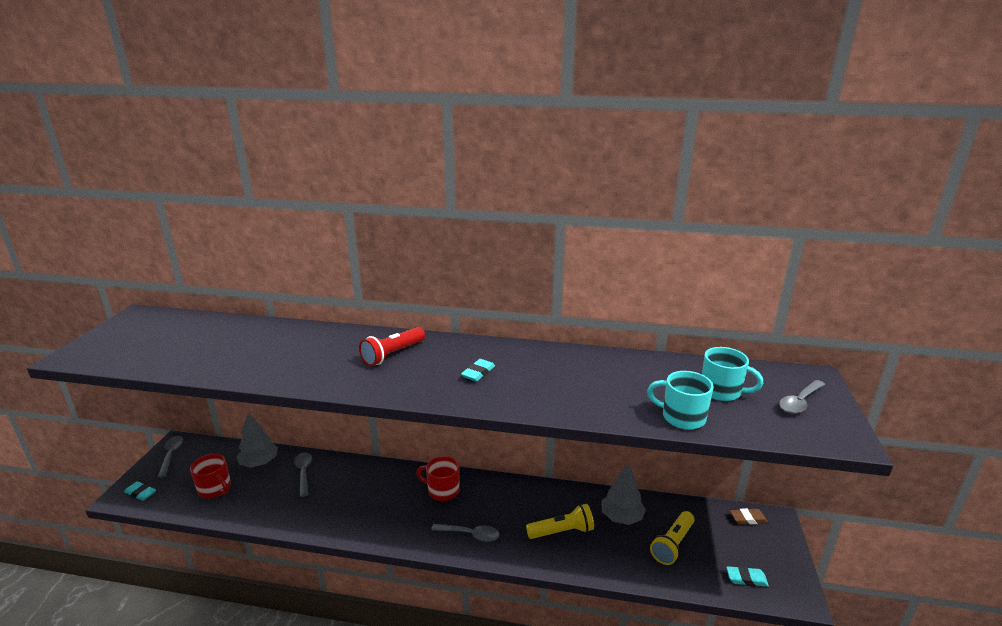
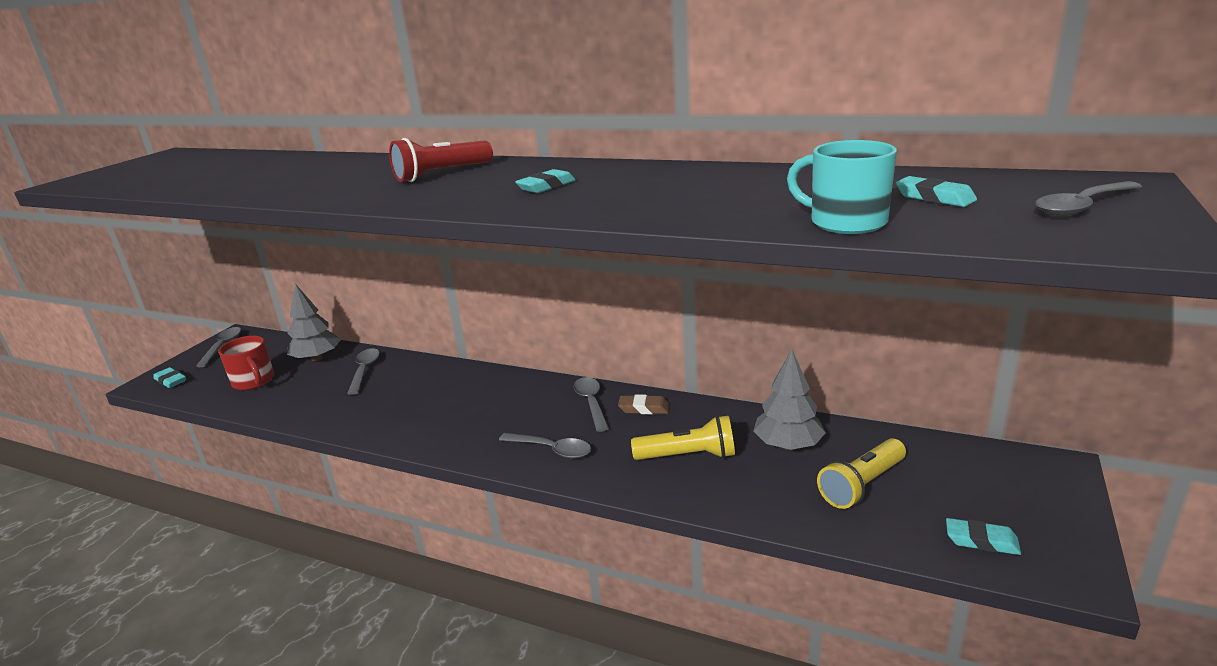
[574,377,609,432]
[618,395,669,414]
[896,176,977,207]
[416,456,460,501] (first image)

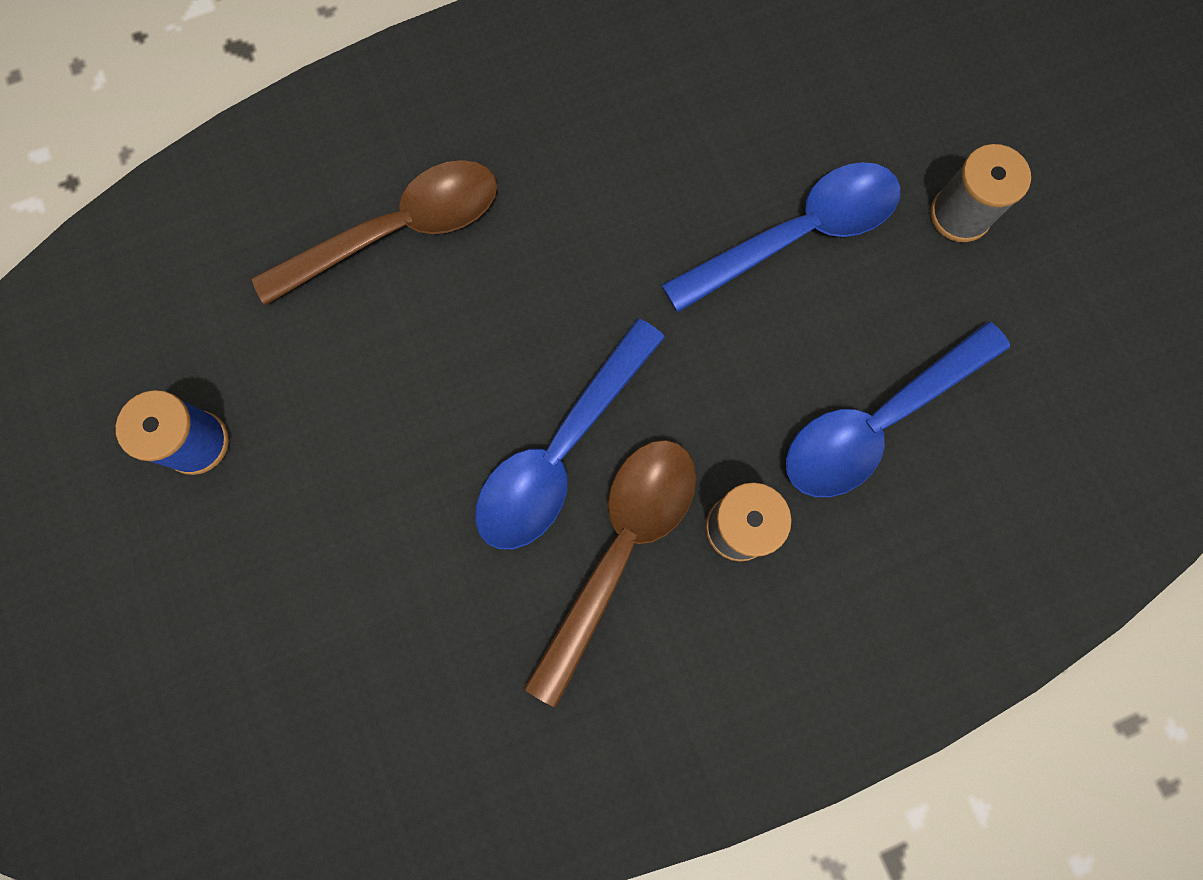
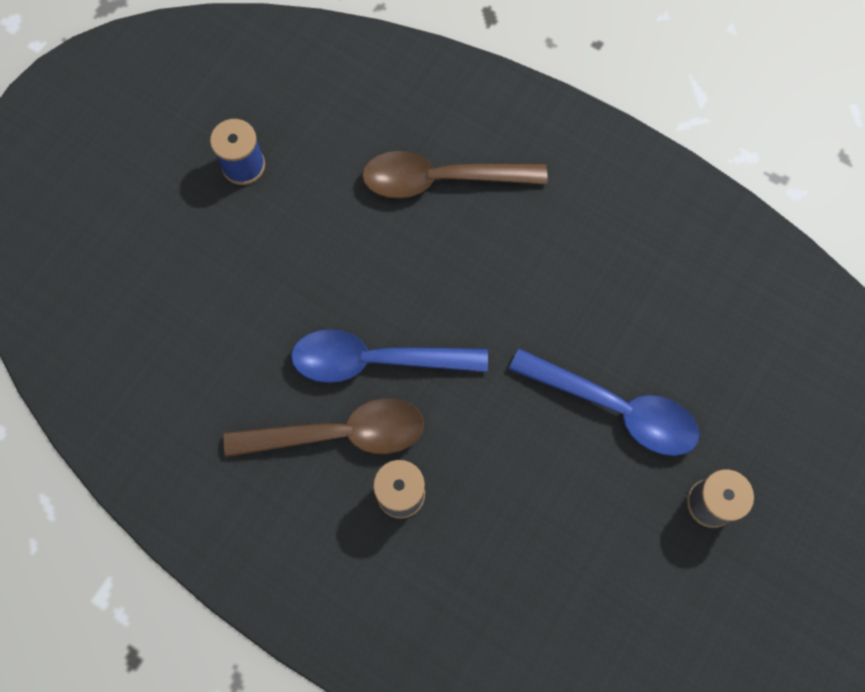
[362,151,547,199]
[786,321,1010,497] (first image)

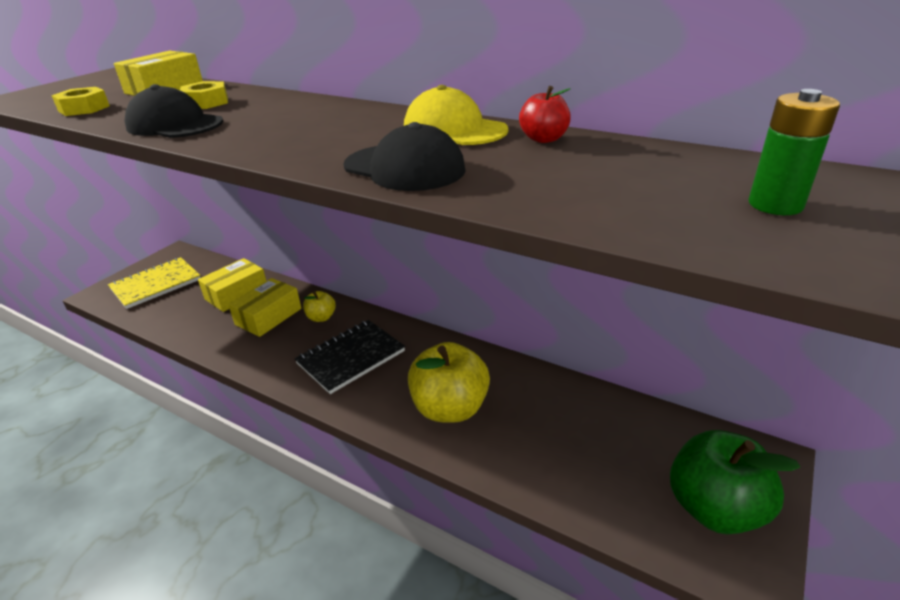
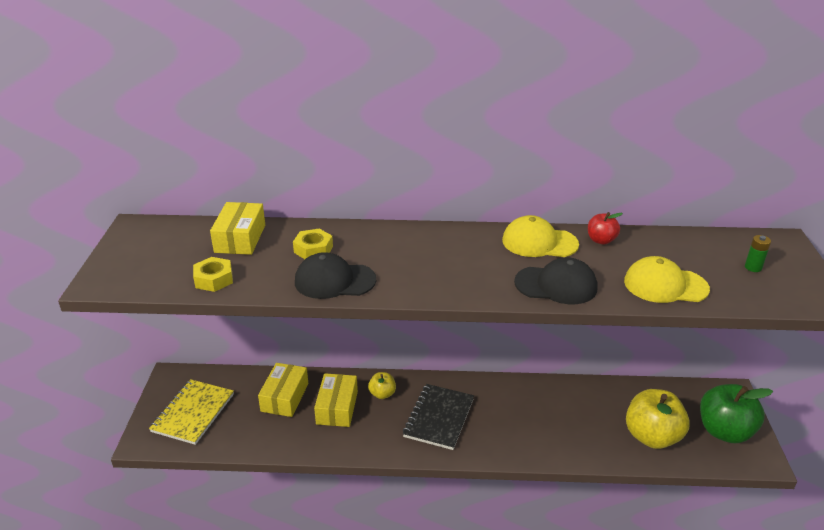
[624,256,710,303]
[626,389,690,449]
[745,235,771,272]

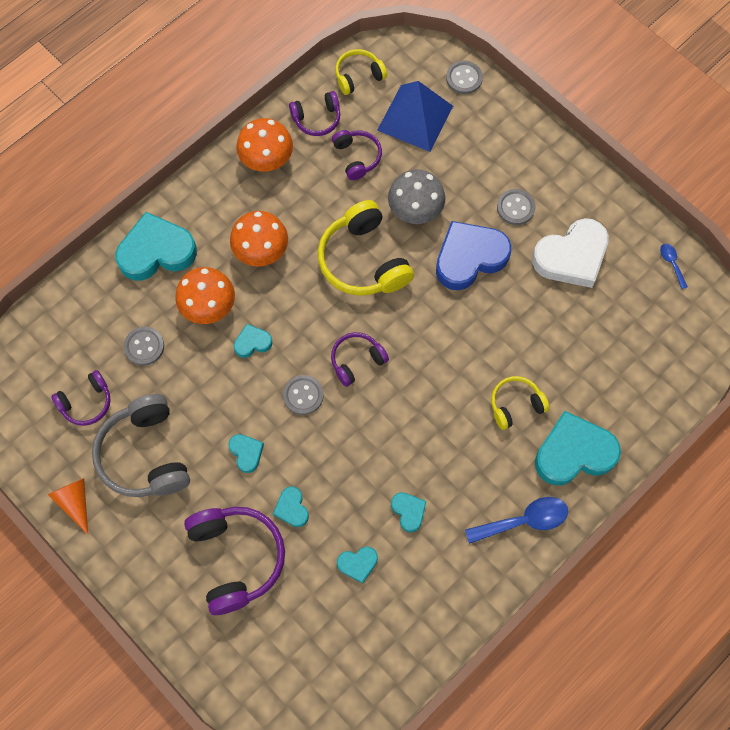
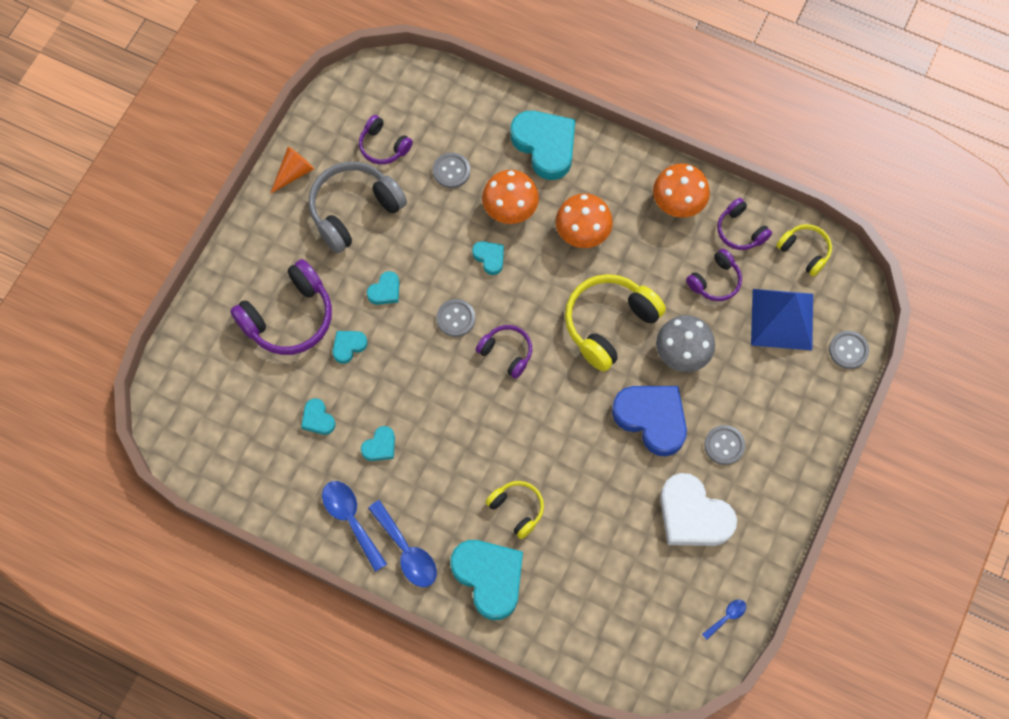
[322,481,387,572]

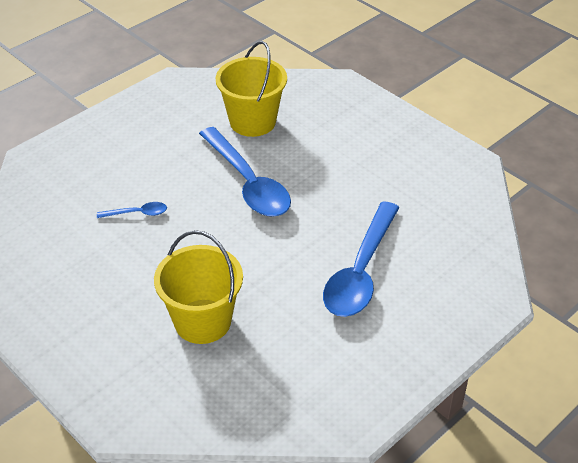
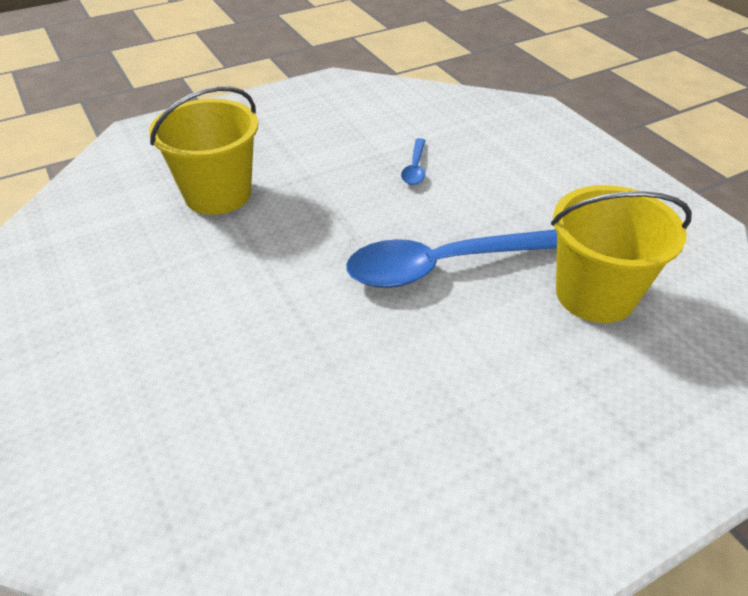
[323,202,400,317] (first image)

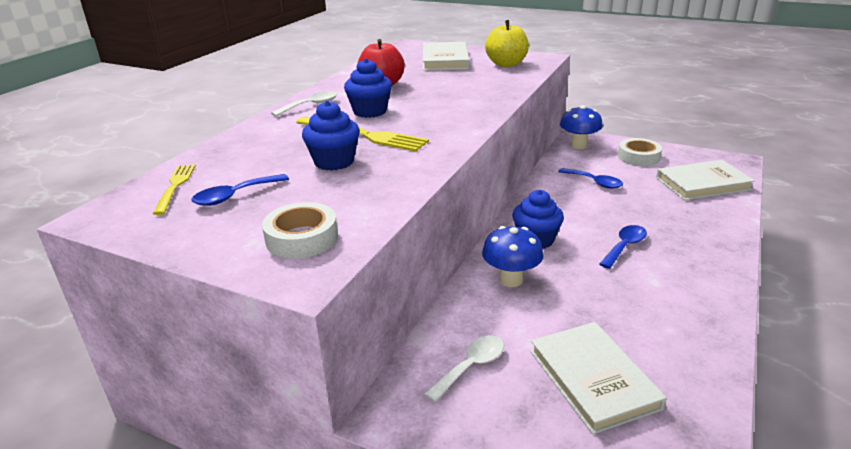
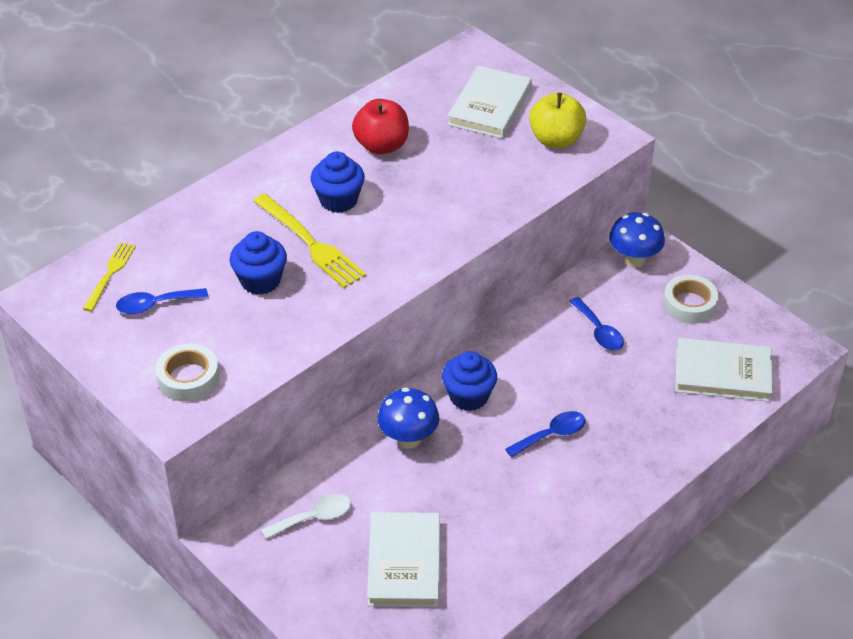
[271,91,338,117] (first image)

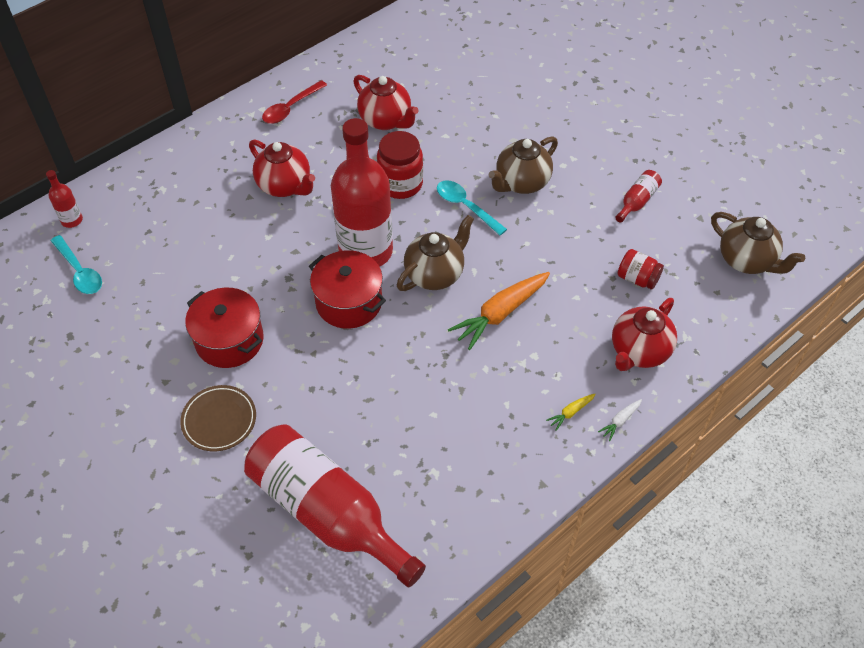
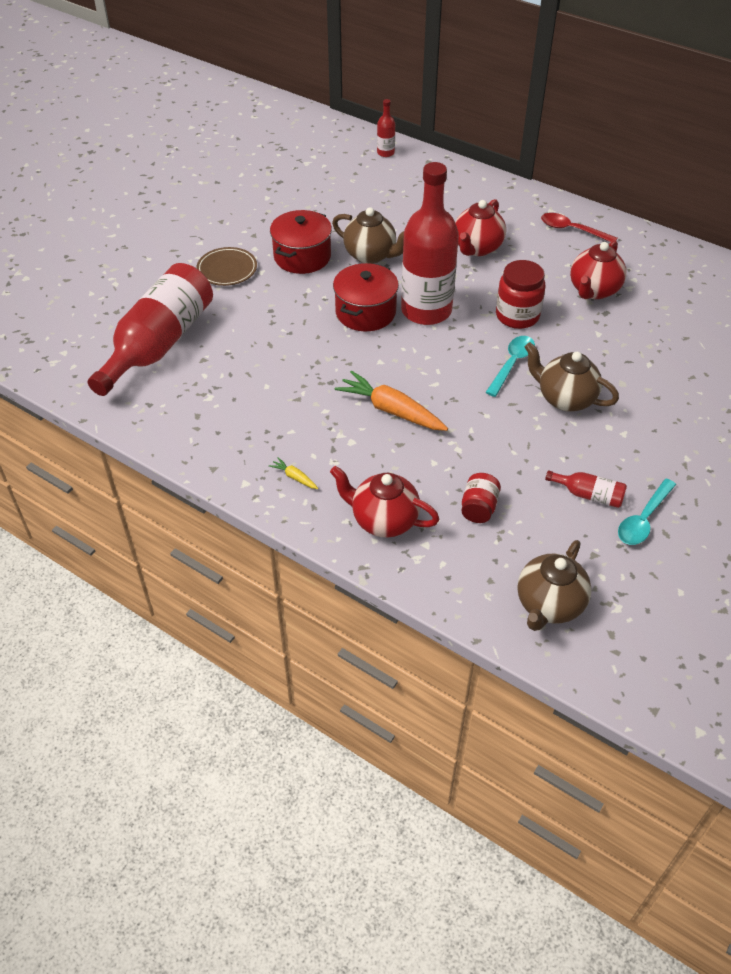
[332,207,404,264]
[618,478,676,545]
[598,399,642,441] (first image)

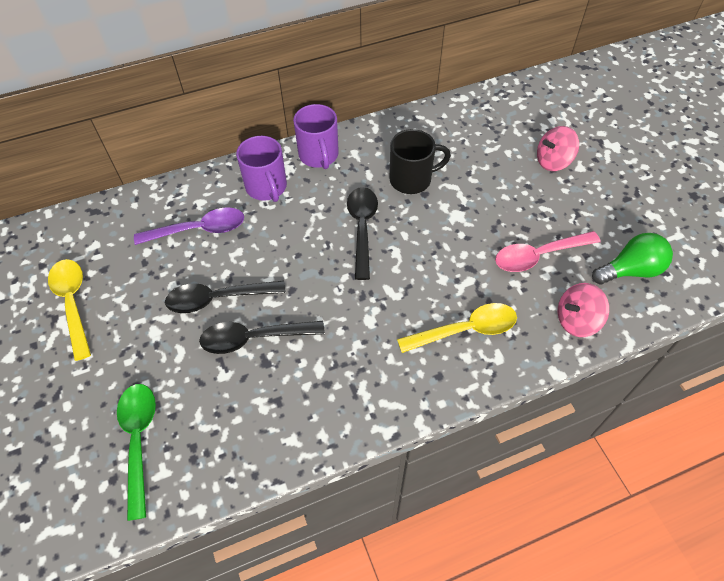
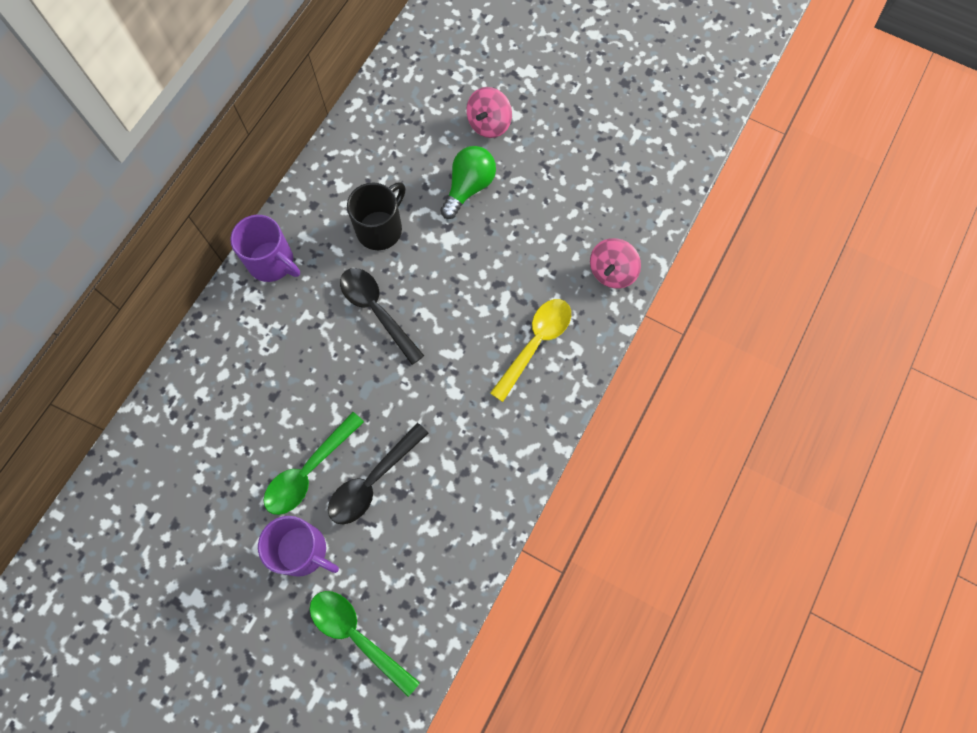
[258,516,339,577]
[264,412,364,515]
[440,146,496,219]
[48,259,91,361] (first image)
[134,207,244,245] (first image)
[495,231,600,272] (first image)

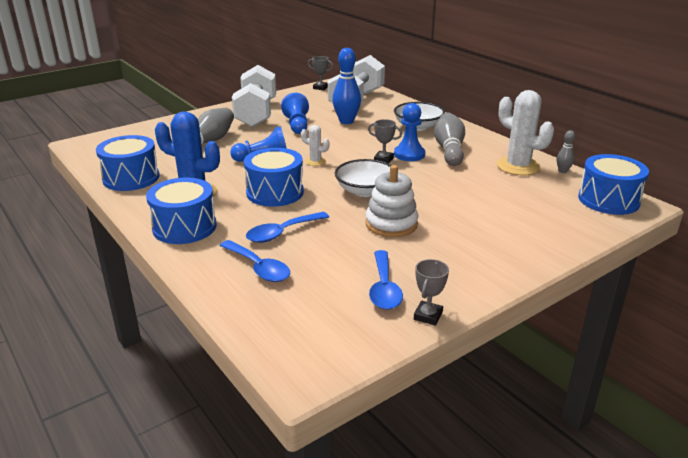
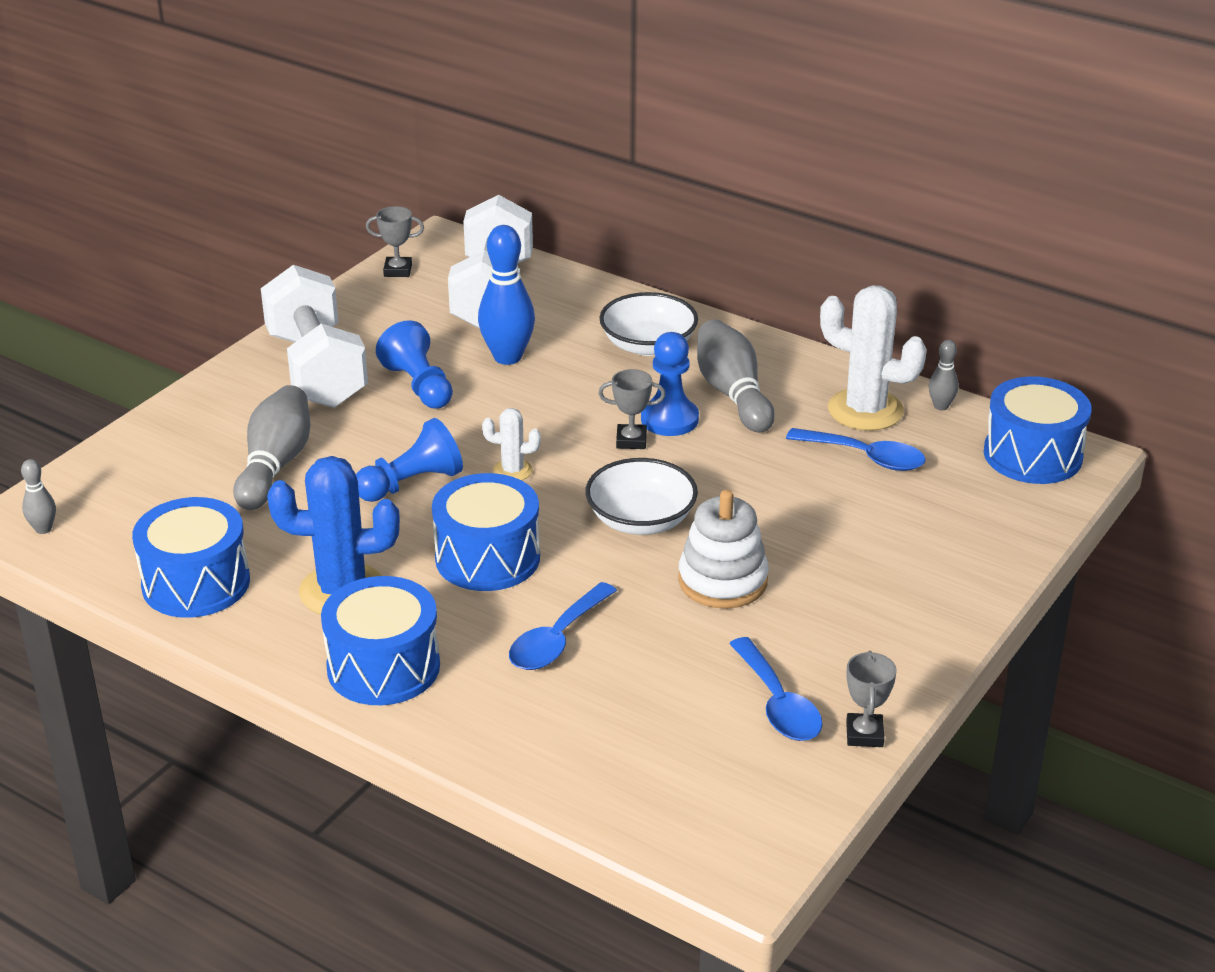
[21,459,56,534]
[786,428,926,471]

